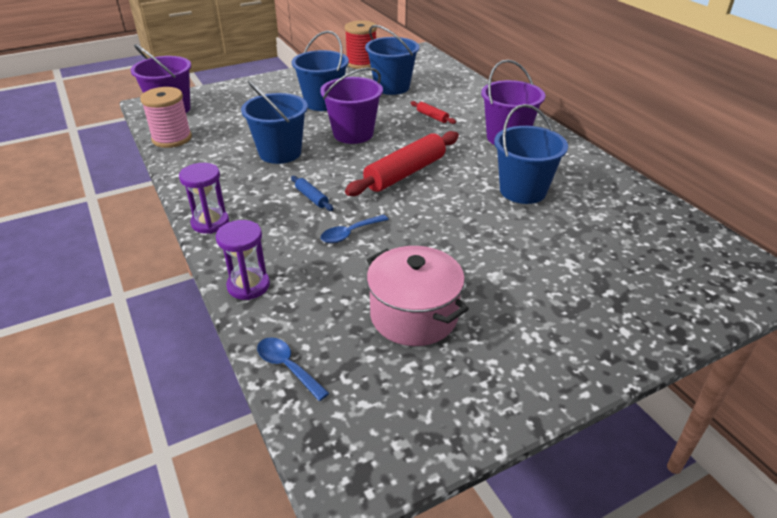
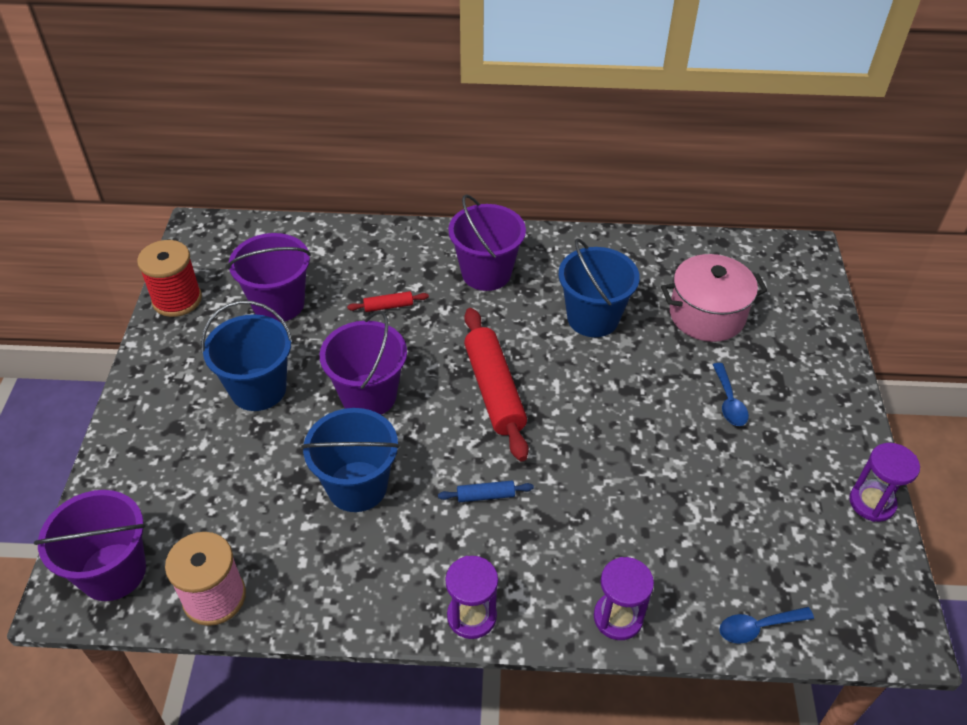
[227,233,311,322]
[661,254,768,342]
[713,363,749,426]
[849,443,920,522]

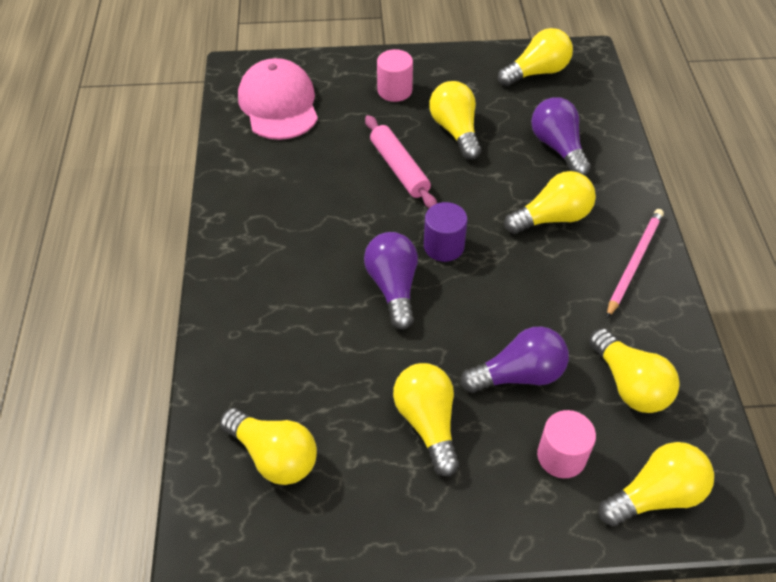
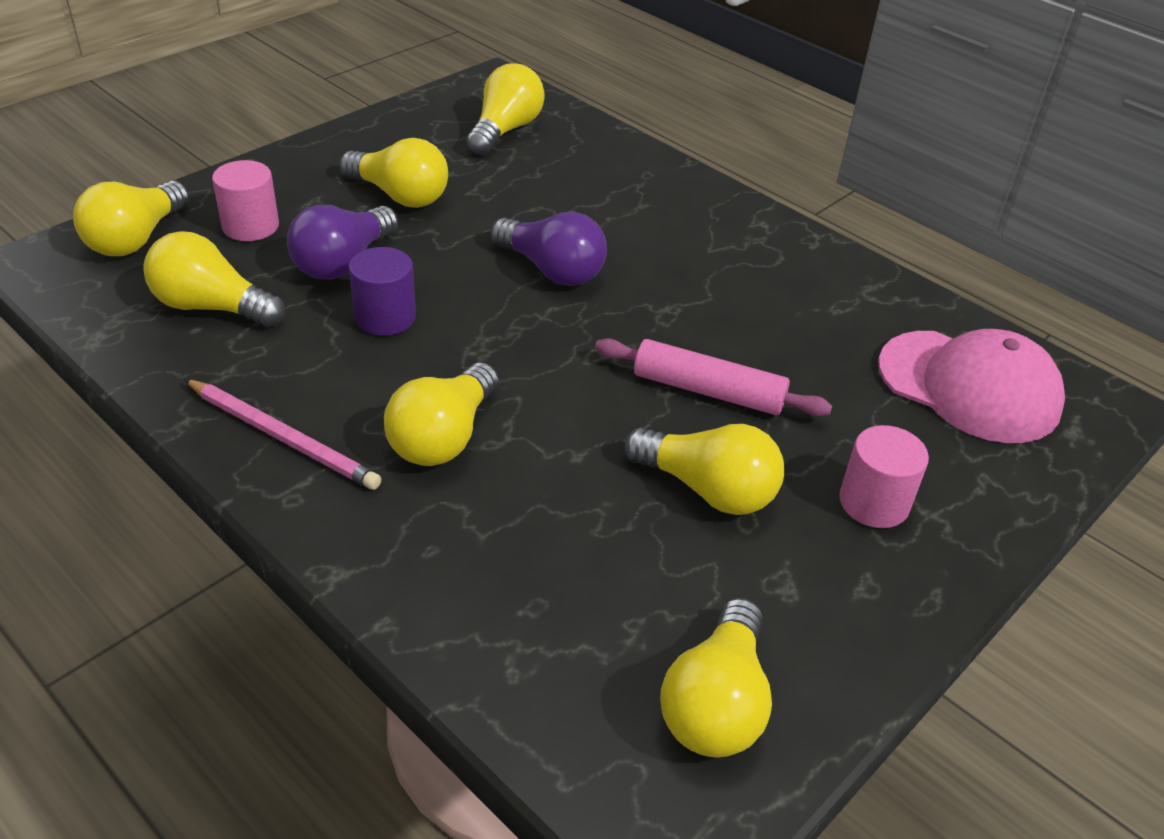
[184,379,381,490]
[349,247,416,336]
[466,63,545,155]
[531,97,591,175] (first image)

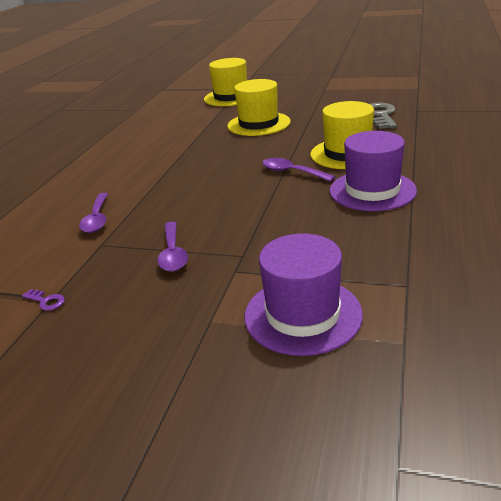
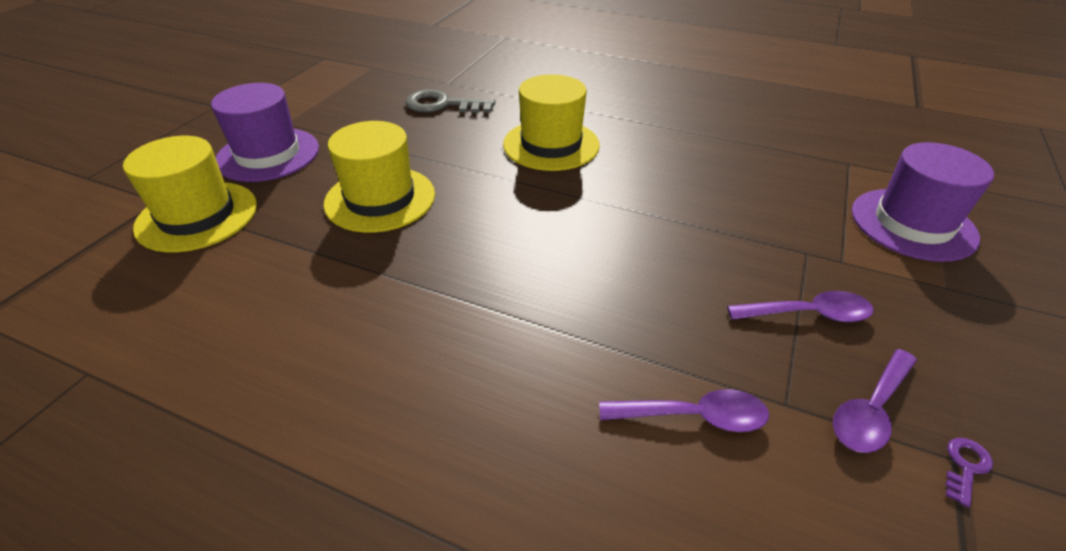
[211,83,319,182]
[833,349,917,453]

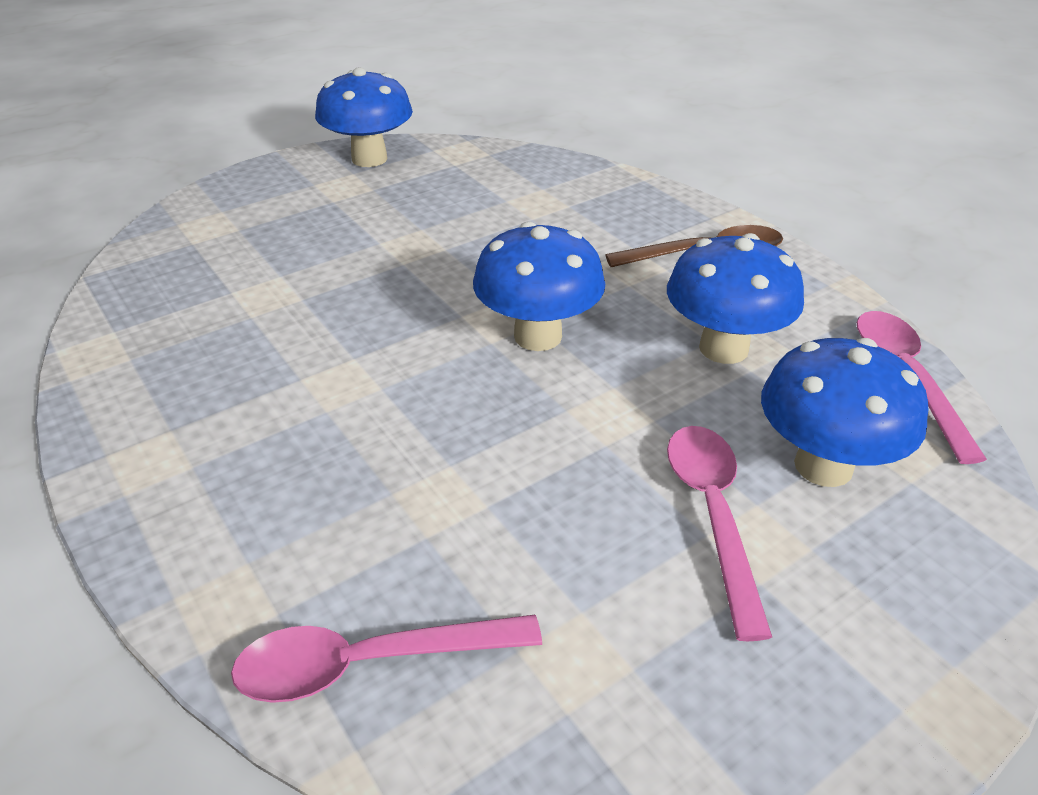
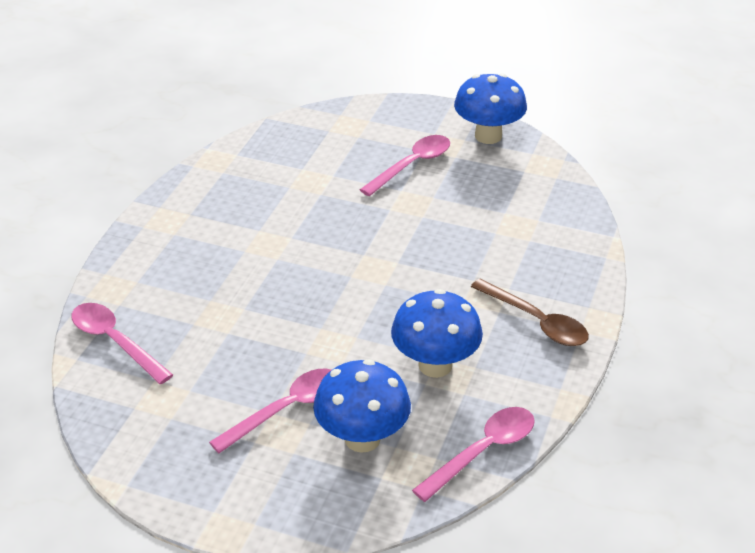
[360,135,450,196]
[473,222,605,351] (first image)

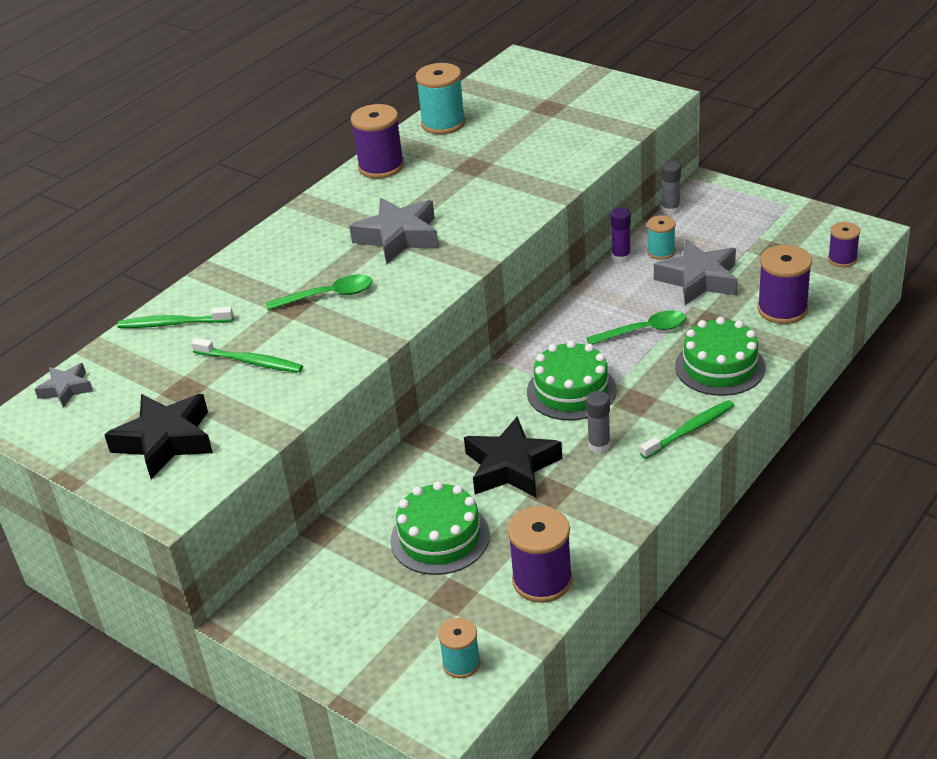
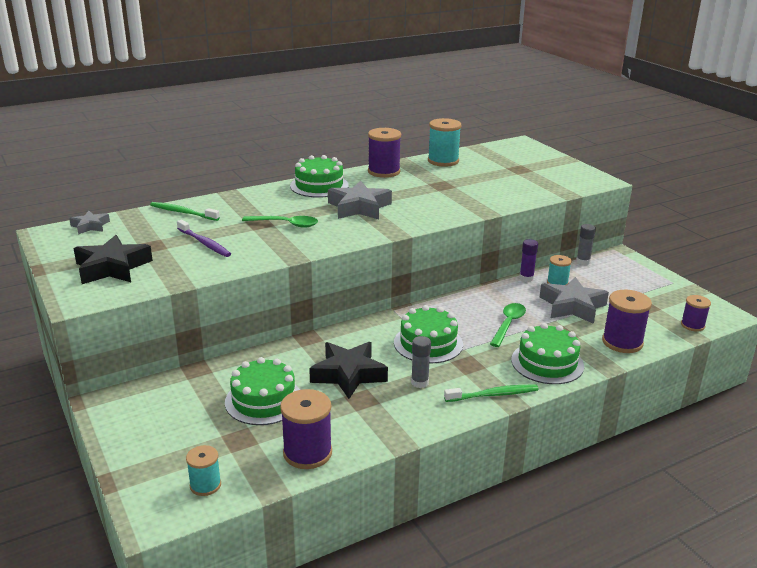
[177,220,231,257]
[290,155,349,197]
[490,303,526,347]

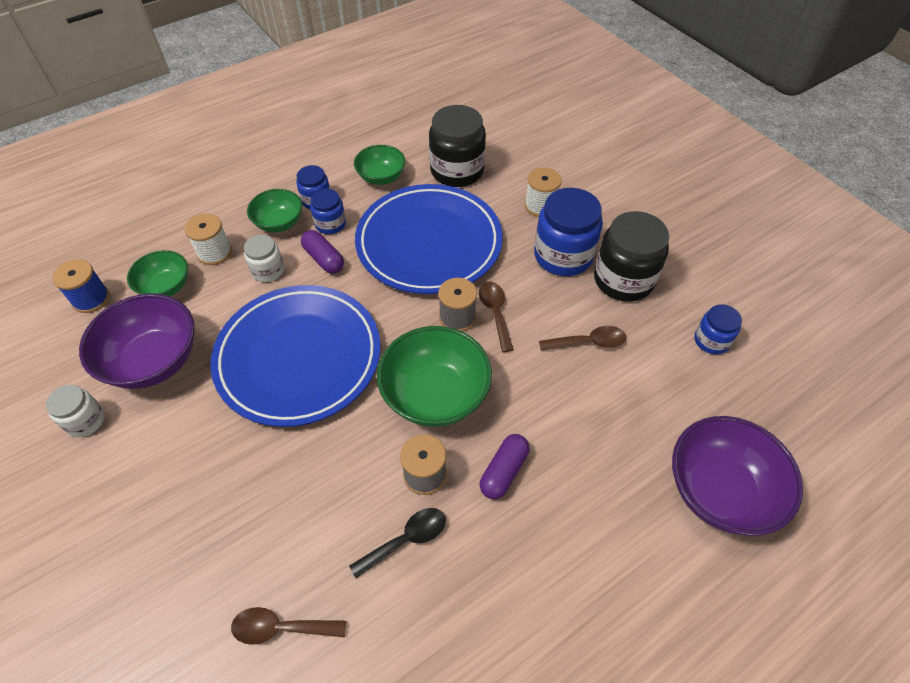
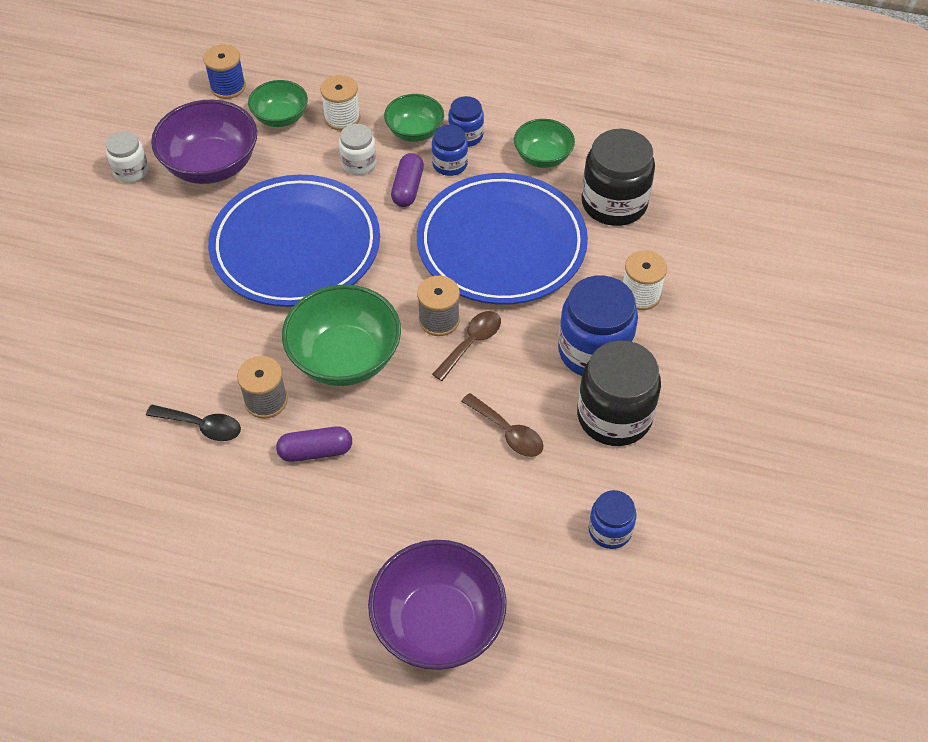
[231,607,346,645] (first image)

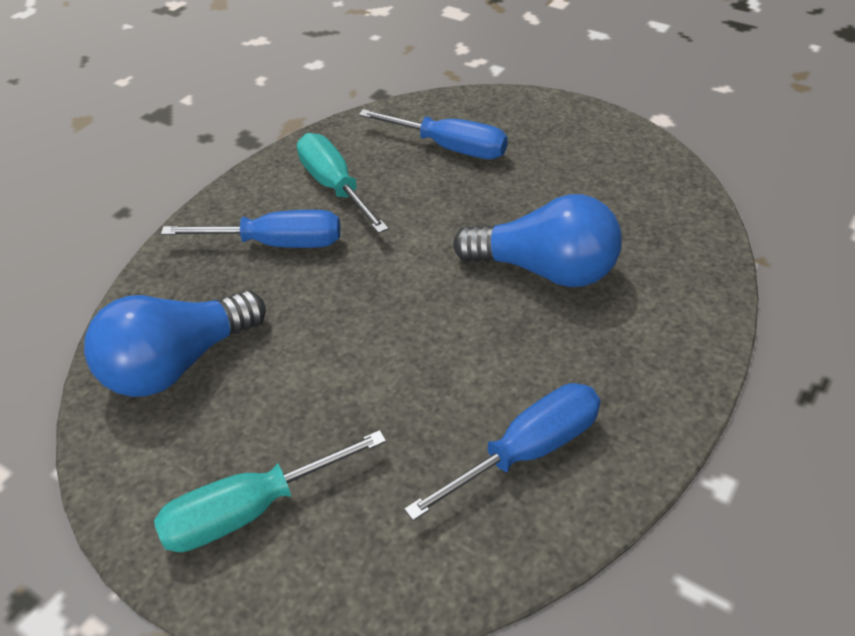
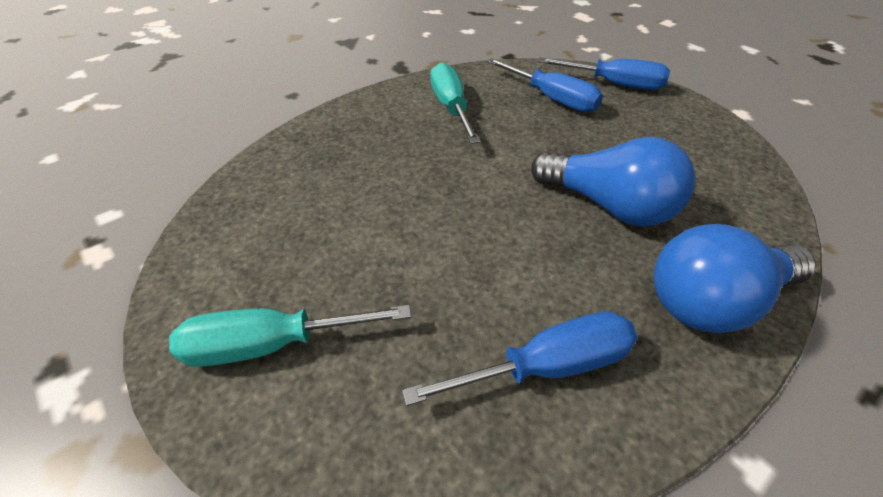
[538,57,670,90]
[653,224,816,333]

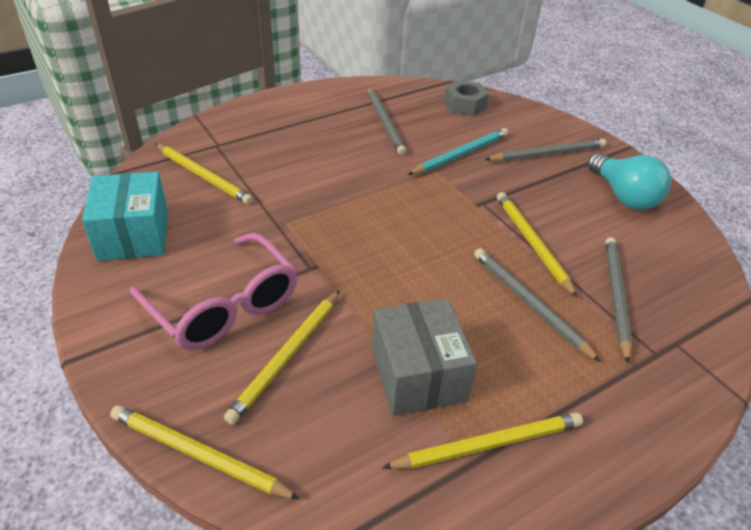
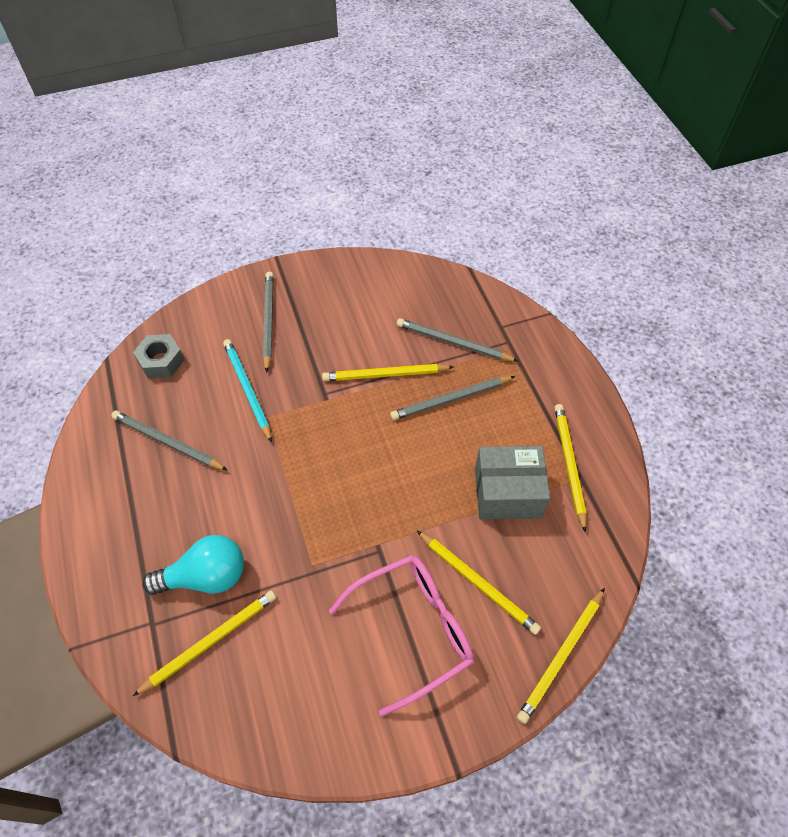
[111,410,227,470]
[142,535,244,595]
[82,172,168,261] (first image)

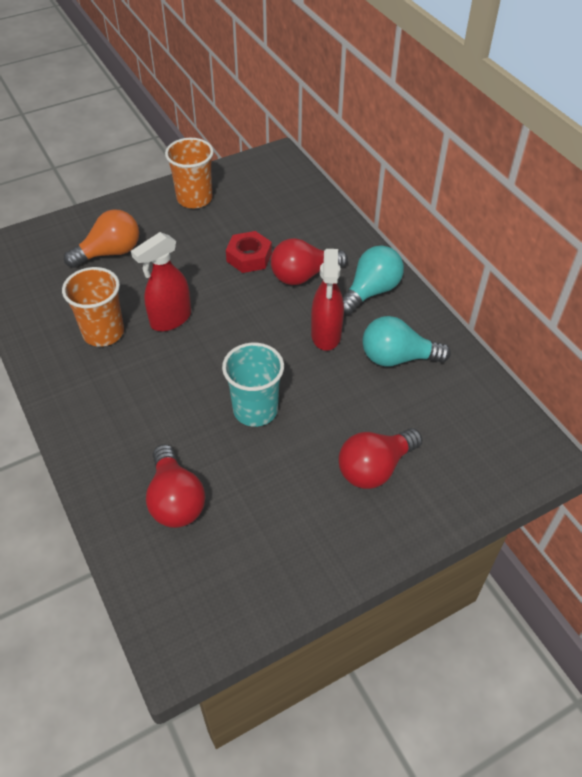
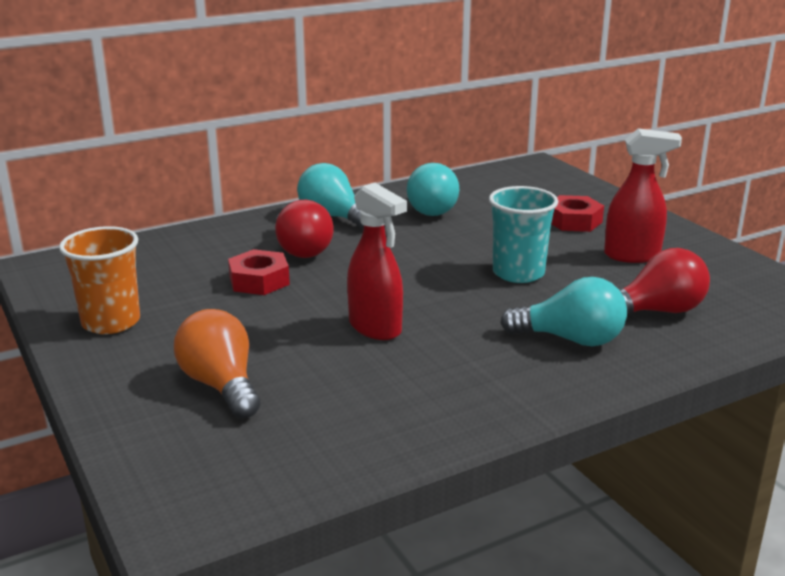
[500,277,627,346]
[551,195,604,232]
[604,128,682,263]
[62,267,124,347] (first image)

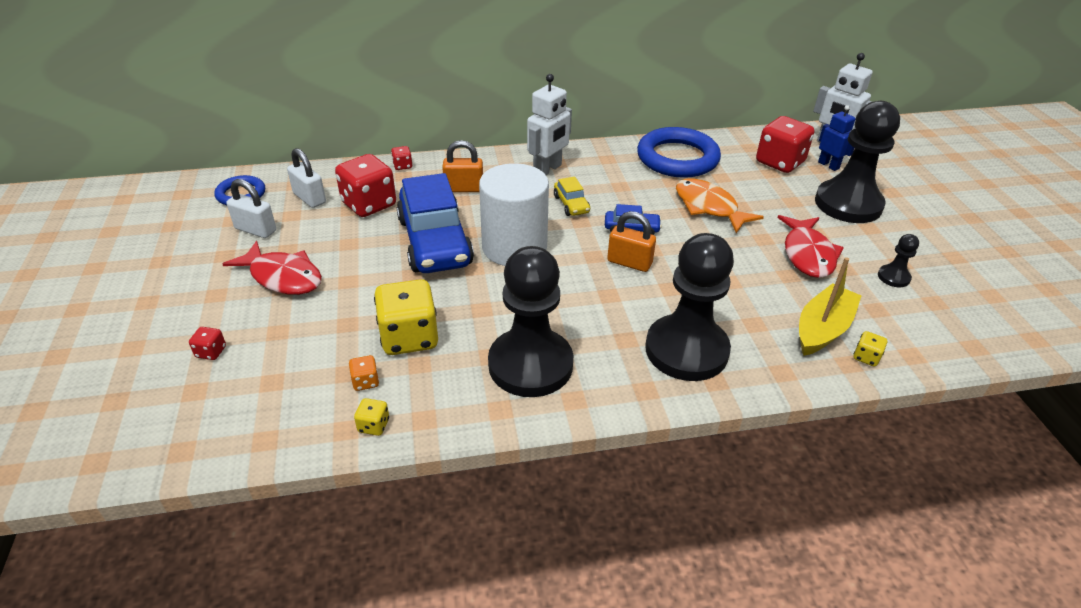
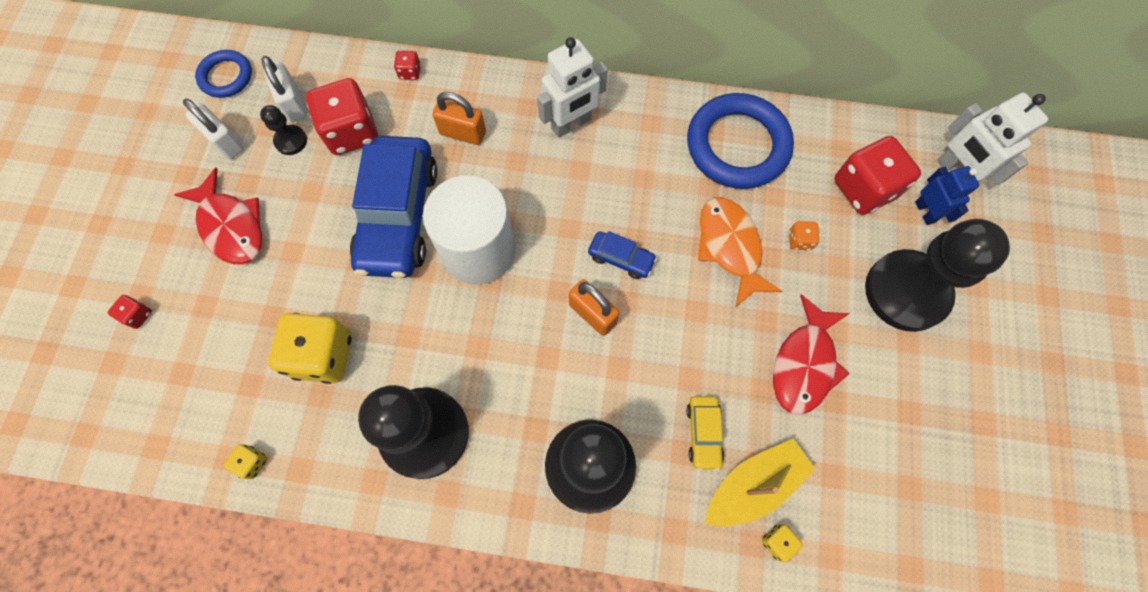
[260,105,307,155]
[686,396,724,471]
[789,221,820,250]

